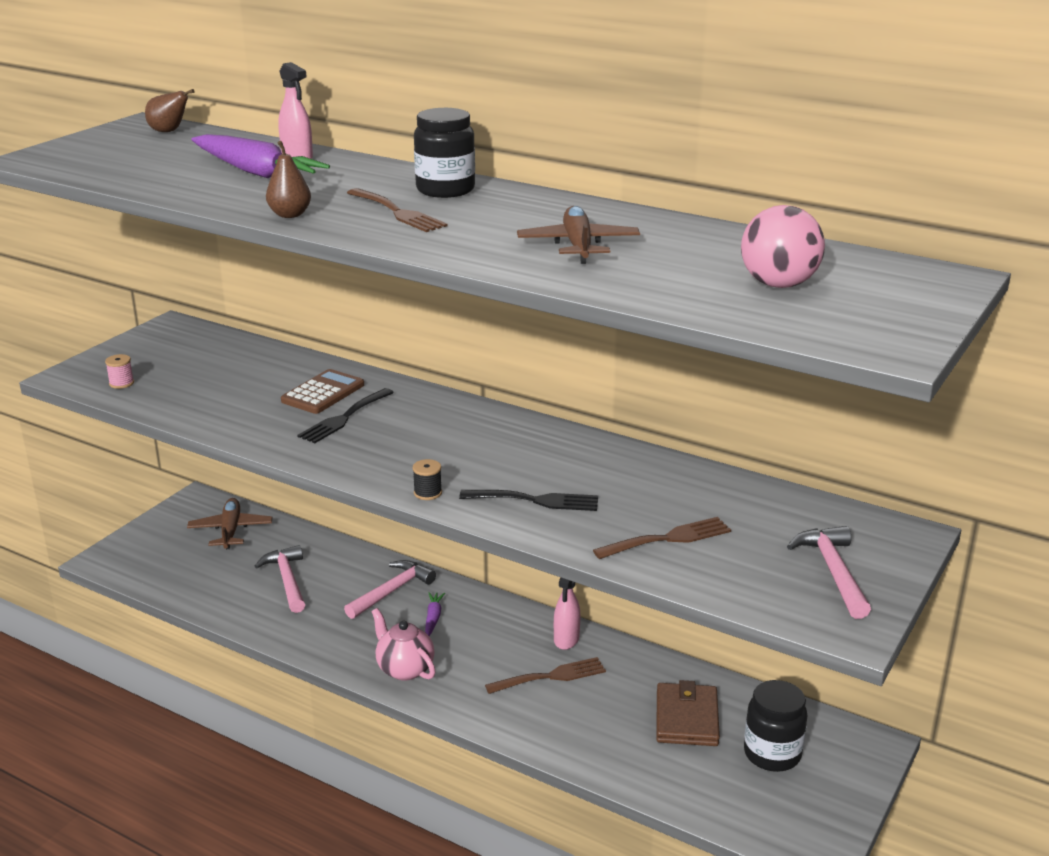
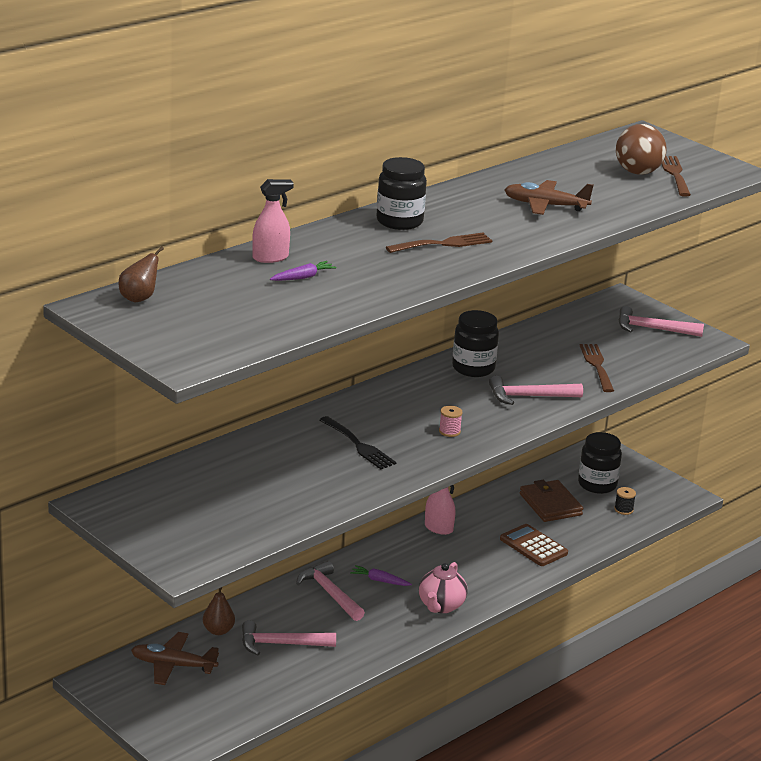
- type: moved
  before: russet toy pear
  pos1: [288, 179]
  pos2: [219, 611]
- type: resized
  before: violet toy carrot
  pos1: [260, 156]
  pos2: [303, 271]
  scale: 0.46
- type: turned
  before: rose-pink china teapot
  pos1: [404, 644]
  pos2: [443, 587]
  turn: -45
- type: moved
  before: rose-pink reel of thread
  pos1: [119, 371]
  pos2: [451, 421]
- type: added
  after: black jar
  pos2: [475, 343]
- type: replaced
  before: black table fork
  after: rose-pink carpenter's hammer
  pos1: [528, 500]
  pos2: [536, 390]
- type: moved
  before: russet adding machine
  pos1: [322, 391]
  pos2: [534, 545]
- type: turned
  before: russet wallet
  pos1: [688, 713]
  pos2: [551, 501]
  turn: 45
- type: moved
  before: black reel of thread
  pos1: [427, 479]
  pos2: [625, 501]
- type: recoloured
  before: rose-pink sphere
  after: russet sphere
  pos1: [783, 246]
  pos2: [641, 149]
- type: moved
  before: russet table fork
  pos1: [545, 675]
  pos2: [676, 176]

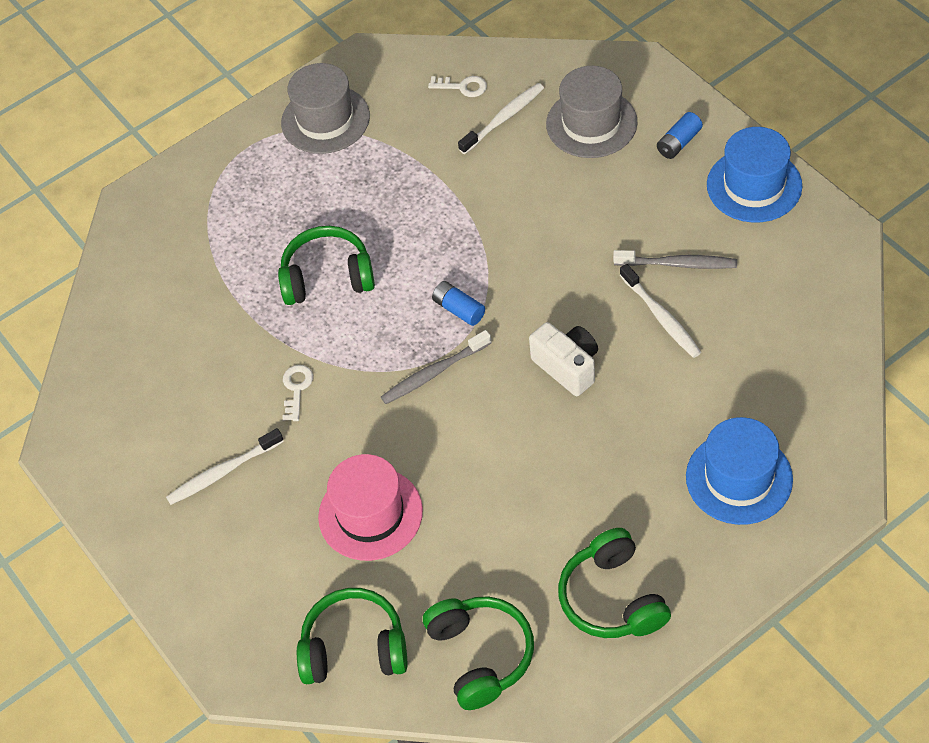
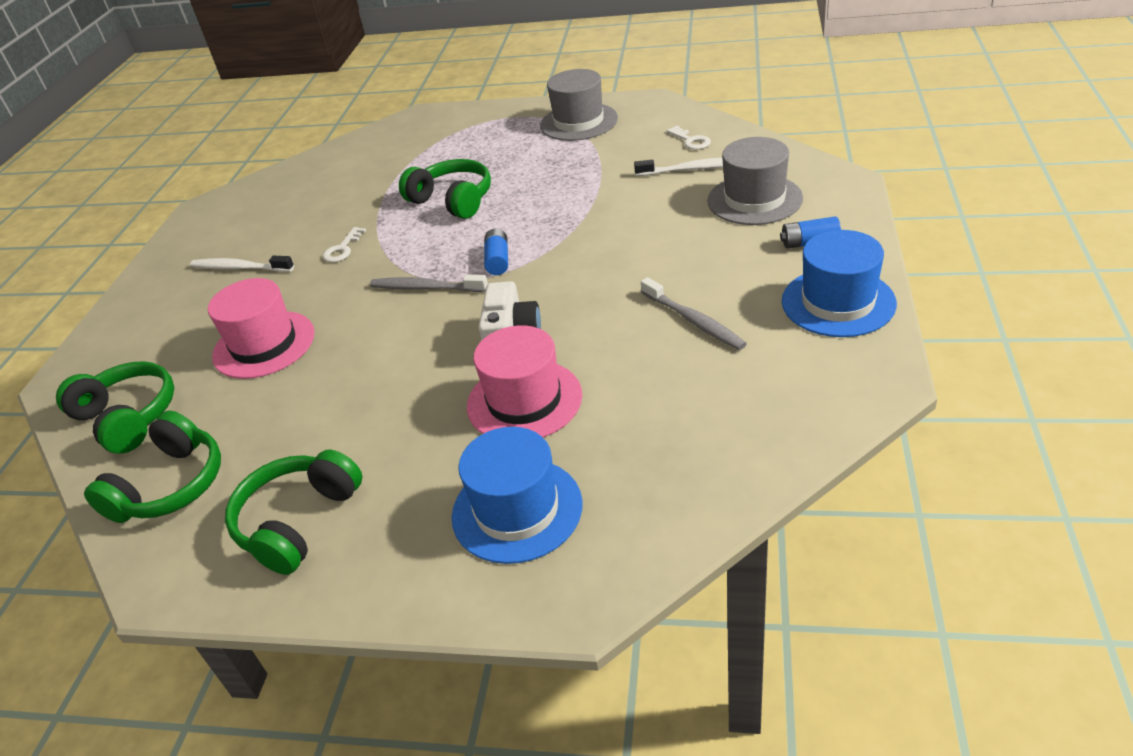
- type: turned
  before: snow-white door key
  pos1: [297, 393]
  pos2: [344, 244]
  turn: 150
- type: added
  after: rose-pink top hat
  pos2: [524, 381]
- type: removed
  before: snow-white toothbrush
  pos1: [660, 311]

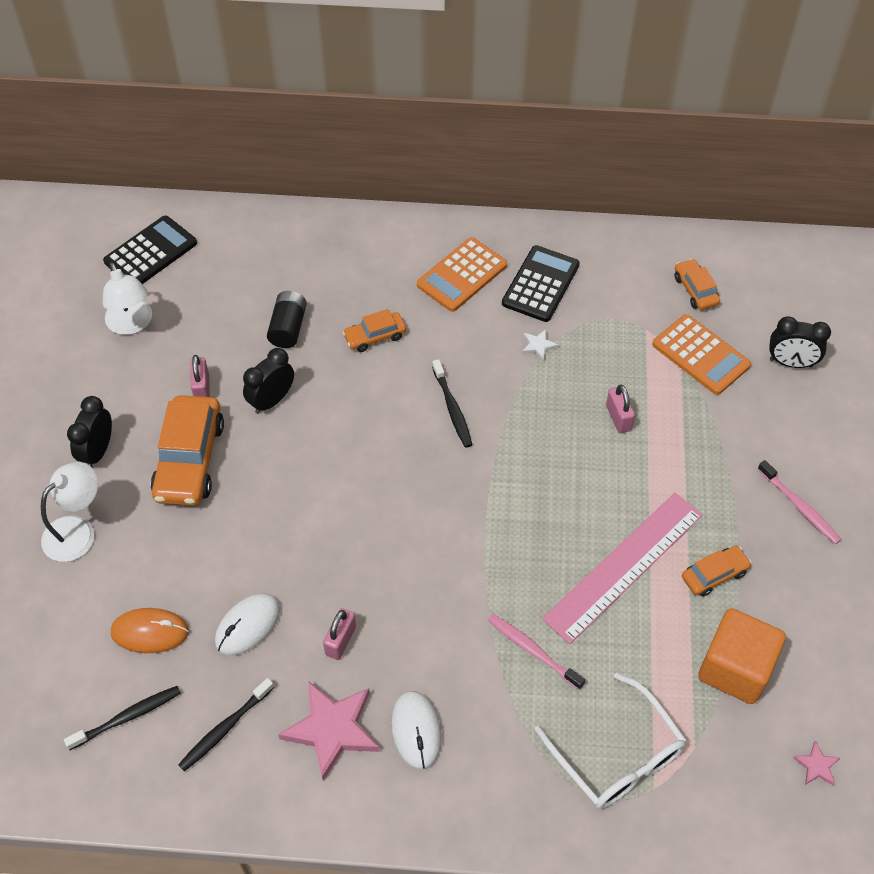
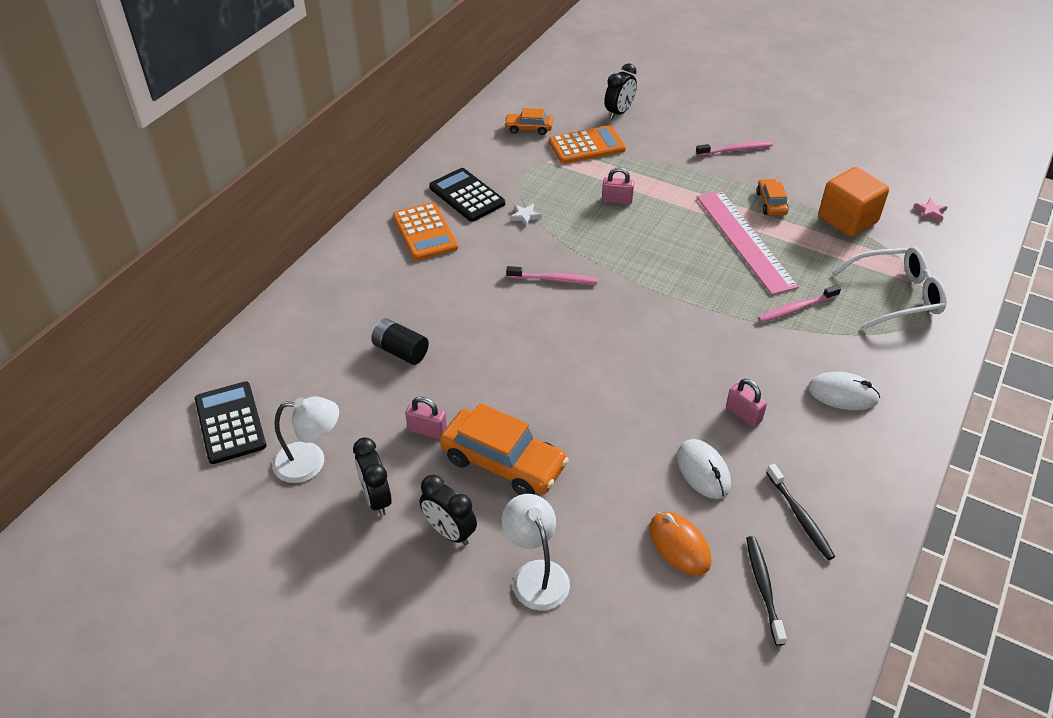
- type: moved
  before: black alarm clock
  pos1: [268, 381]
  pos2: [372, 476]
- type: recoloured
  before: black toothbrush
  after: rose-pink toothbrush
  pos1: [452, 403]
  pos2: [552, 275]
- type: turned
  before: orange-coloured mouse
  pos1: [150, 630]
  pos2: [680, 543]
  turn: -60
- type: removed
  before: rose-pink five-pointed star
  pos1: [329, 731]
- type: removed
  before: orange-coloured automobile
  pos1: [374, 330]

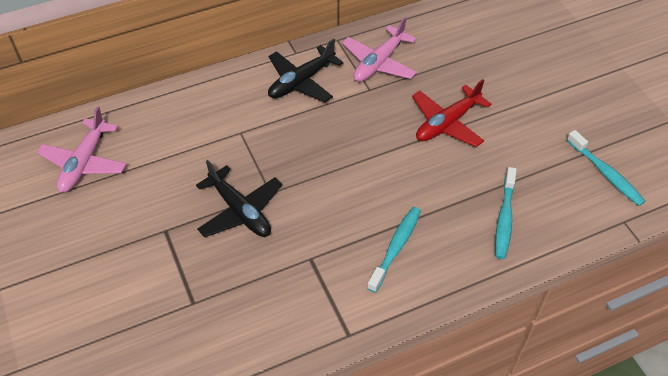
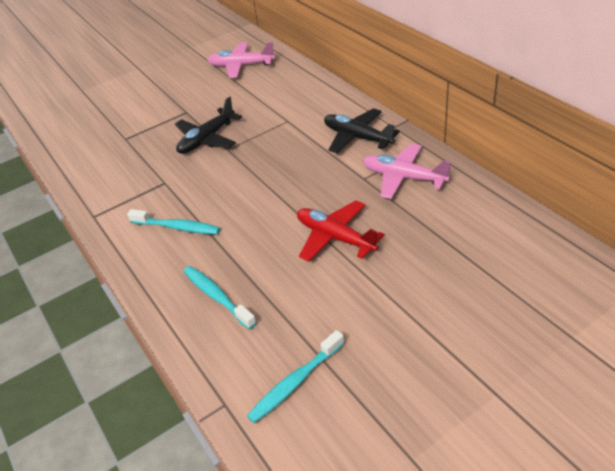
- type: turned
  before: turquoise toothbrush
  pos1: [506, 213]
  pos2: [219, 298]
  turn: 45

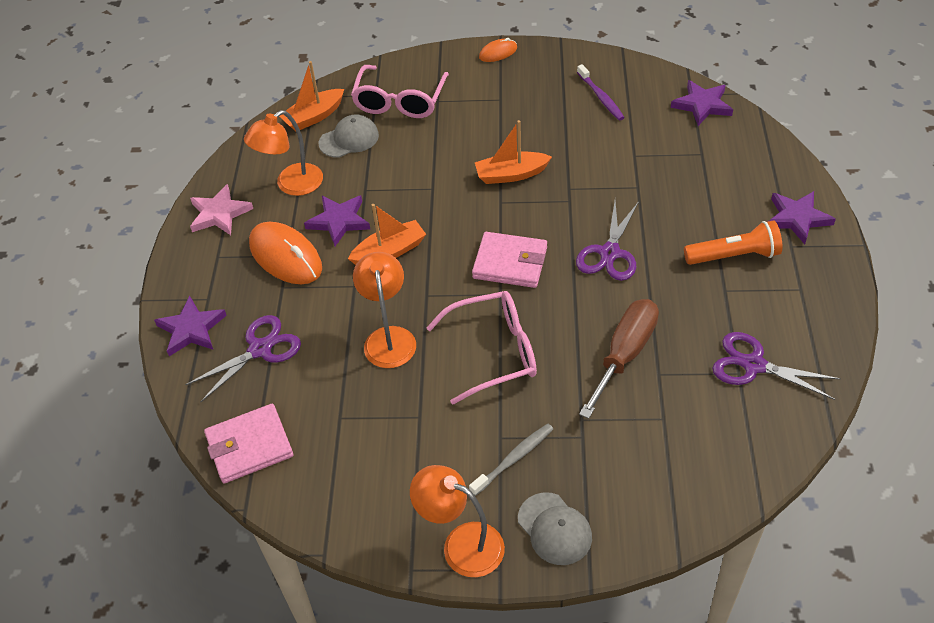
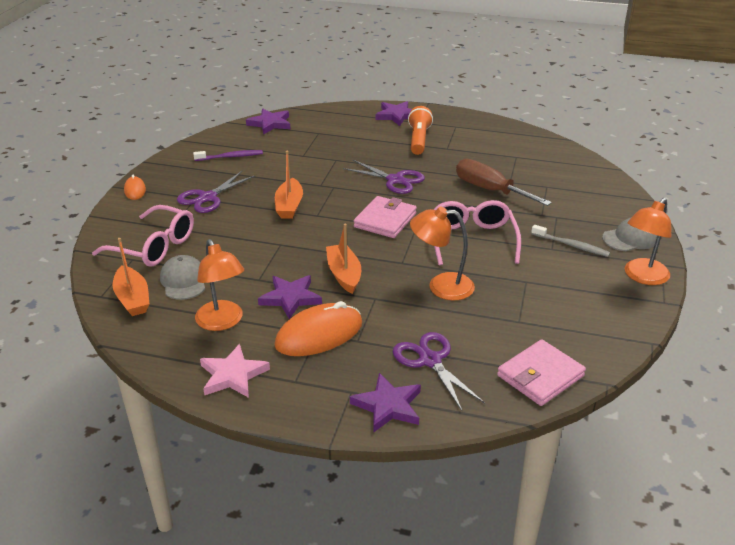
- type: moved
  before: violet shears
  pos1: [776, 366]
  pos2: [216, 192]
- type: turned
  before: rose-pink wallet
  pos1: [248, 443]
  pos2: [541, 372]
  turn: 60
- type: turned
  before: ash-grey toothbrush
  pos1: [511, 460]
  pos2: [570, 241]
  turn: 150

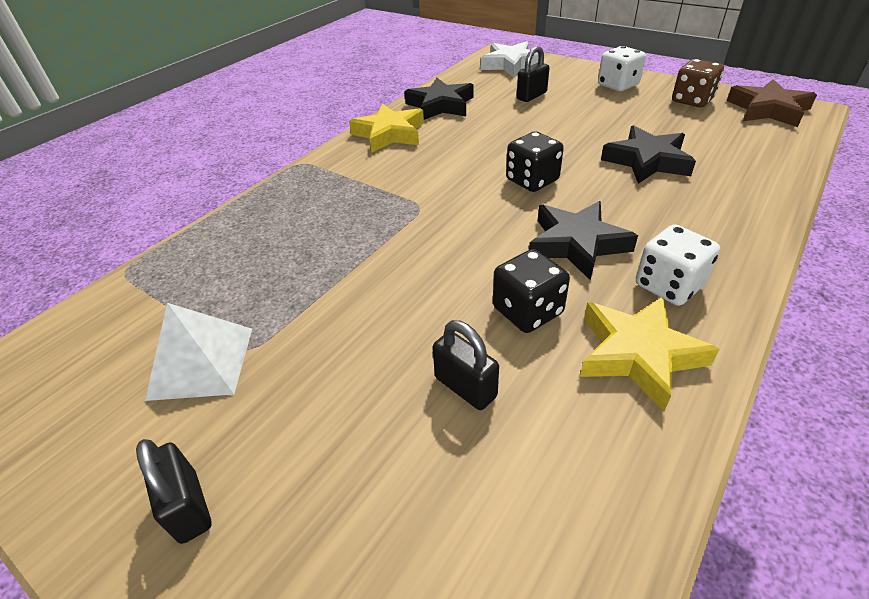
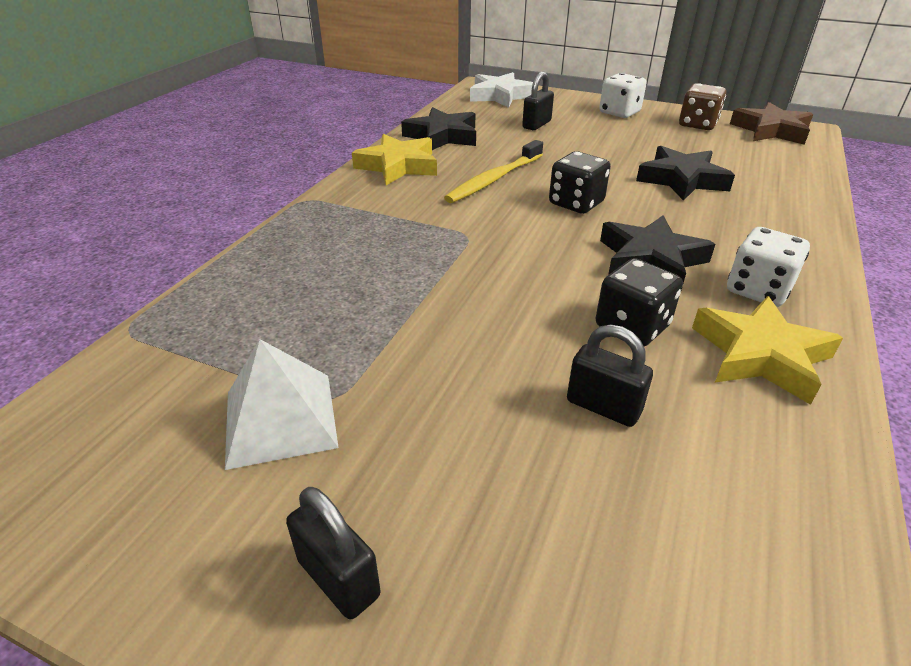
- type: added
  after: bright yellow toothbrush
  pos2: [493, 171]

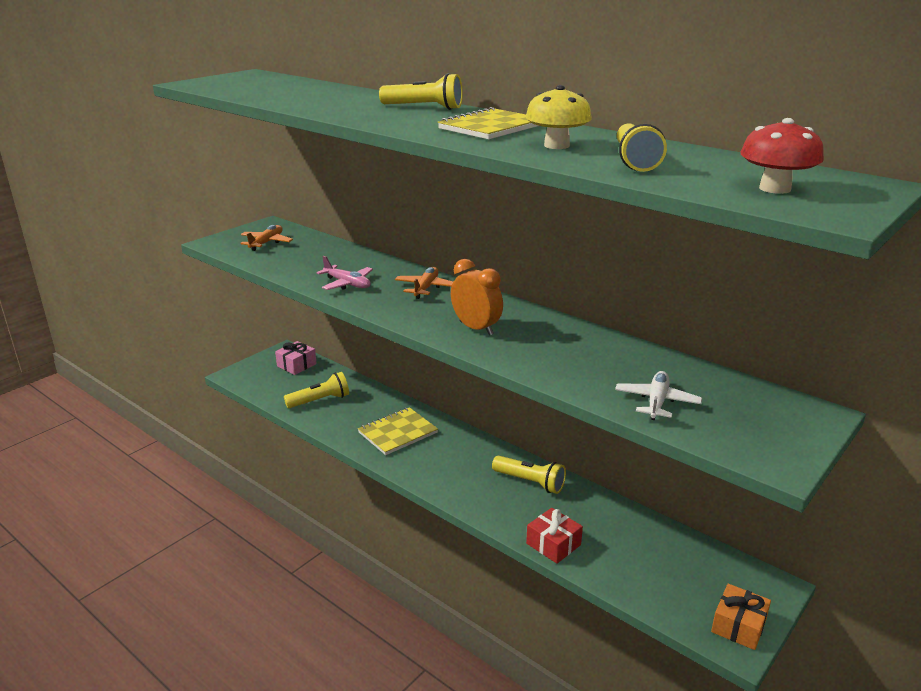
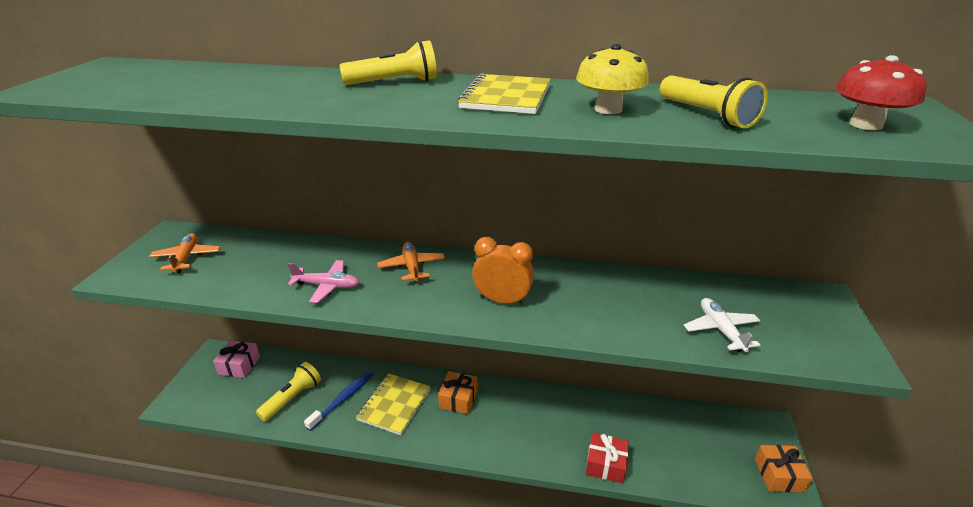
- type: added
  after: blue toothbrush
  pos2: [338, 401]
- type: added
  after: orange-coloured gift
  pos2: [458, 392]
- type: removed
  before: bright yellow flashlight
  pos1: [529, 475]

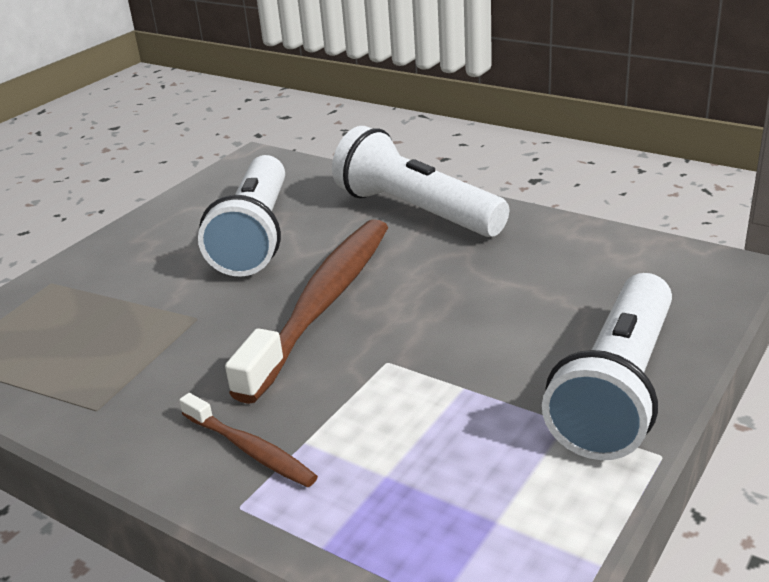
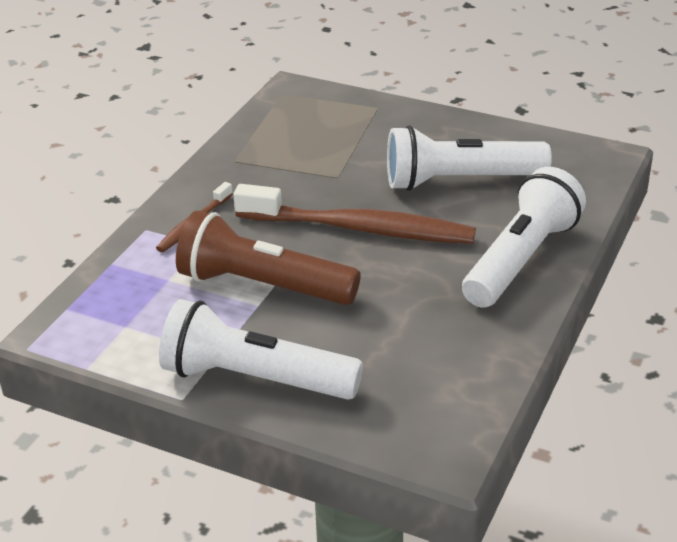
- type: added
  after: russet flashlight
  pos2: [268, 258]

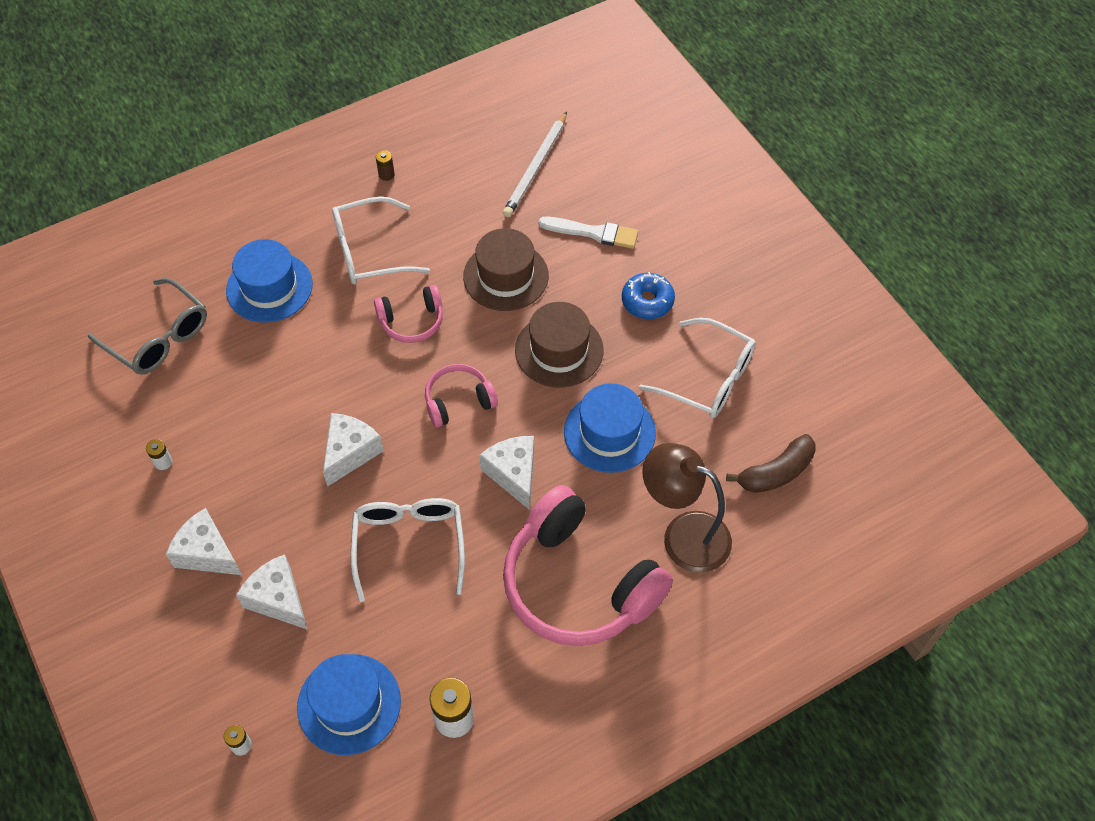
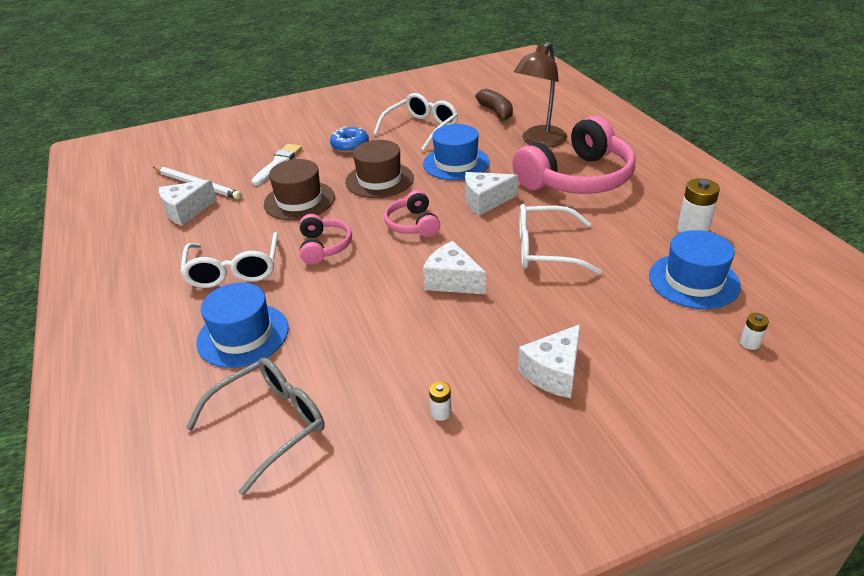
- type: moved
  before: snow-white cheese wedge
  pos1: [272, 592]
  pos2: [188, 203]
- type: removed
  before: russet power cell
  pos1: [385, 165]

